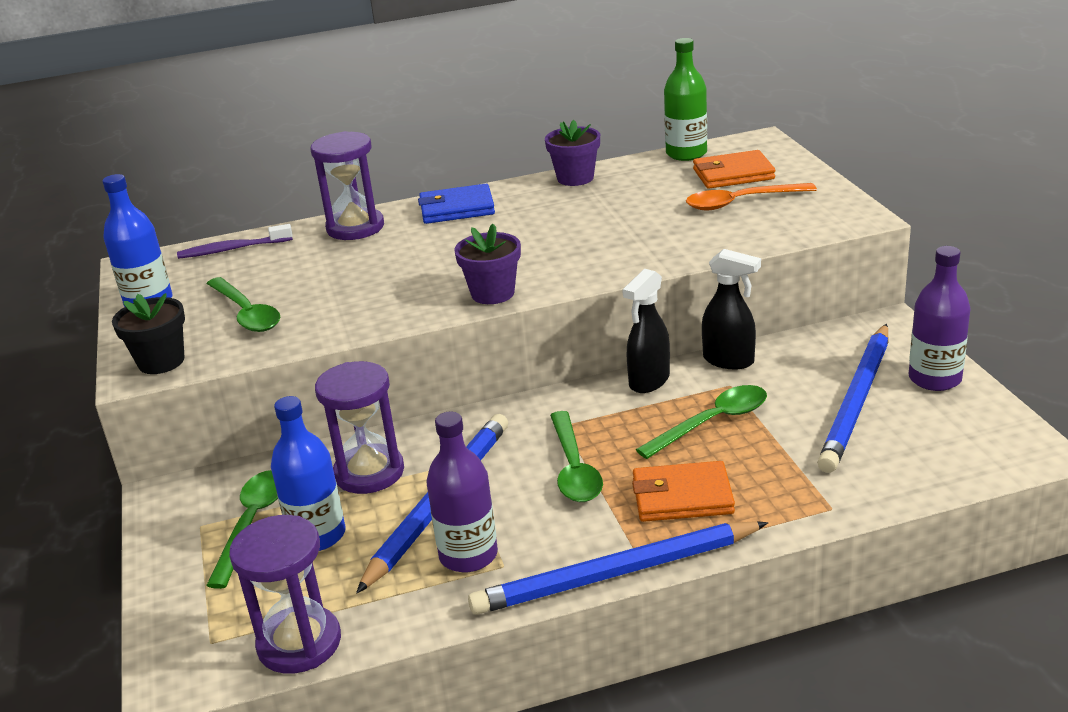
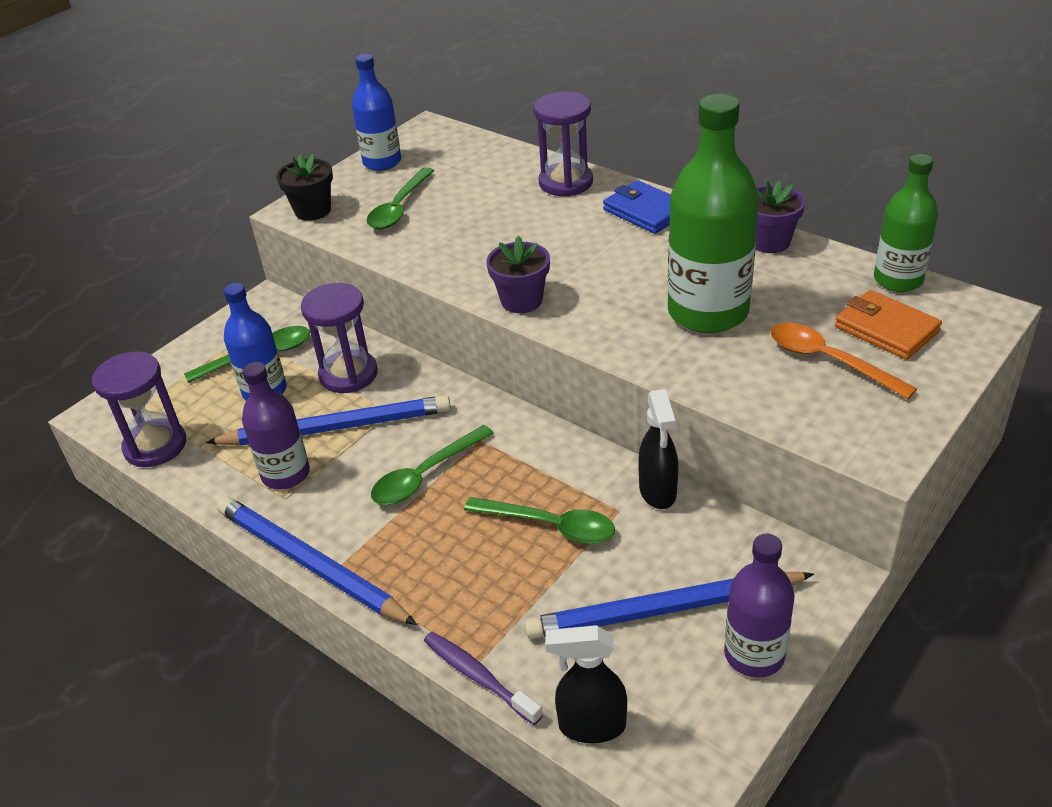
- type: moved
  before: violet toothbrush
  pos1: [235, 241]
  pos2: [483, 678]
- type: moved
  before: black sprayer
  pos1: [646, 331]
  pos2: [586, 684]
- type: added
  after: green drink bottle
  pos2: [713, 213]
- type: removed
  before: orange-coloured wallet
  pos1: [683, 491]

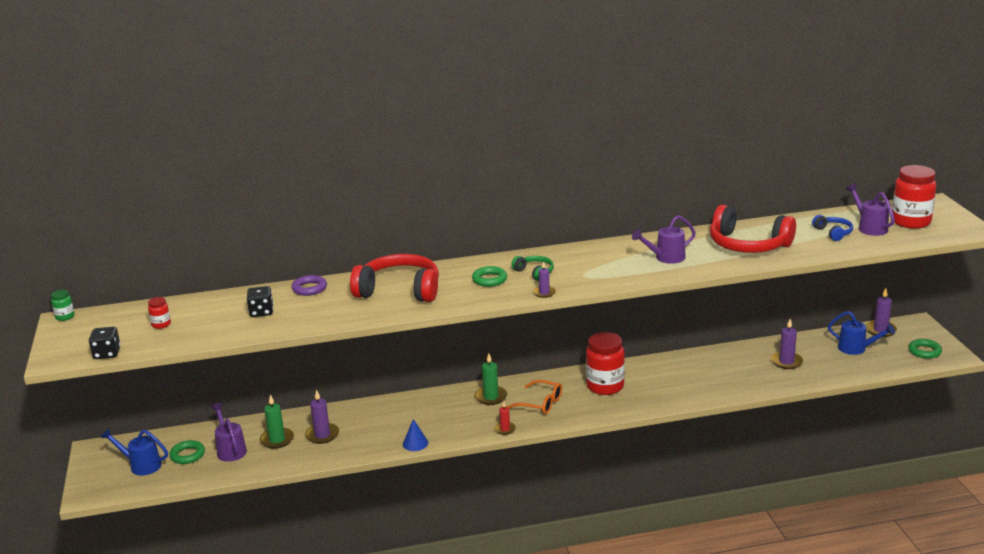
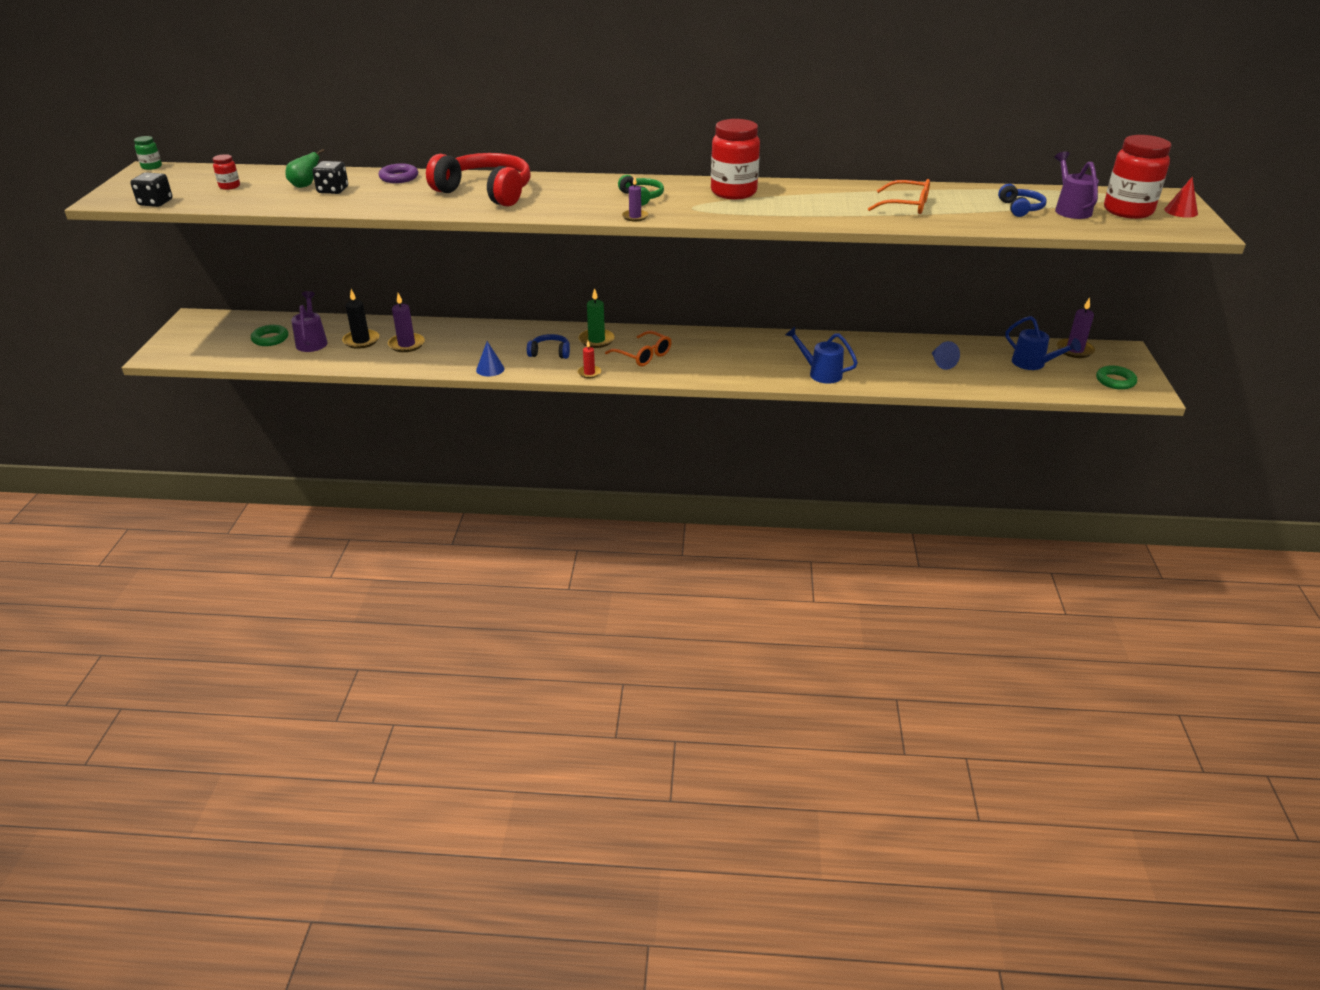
- type: added
  after: green toy pear
  pos2: [305, 168]
- type: recoloured
  before: green wax candle
  after: black wax candle
  pos1: [277, 422]
  pos2: [360, 319]
- type: added
  after: blue headset
  pos2: [548, 346]
- type: moved
  before: red jar
  pos1: [605, 363]
  pos2: [735, 159]
- type: moved
  before: blue watering can
  pos1: [134, 452]
  pos2: [821, 355]
- type: replaced
  before: red headset
  after: orange-coloured eyeglasses
  pos1: [753, 229]
  pos2: [899, 196]
- type: replaced
  before: violet wax candle
  after: blue cone shape
  pos1: [787, 344]
  pos2: [946, 355]
- type: added
  after: red cone shape
  pos2: [1181, 197]
- type: removed
  before: green torus
  pos1: [489, 276]
- type: removed
  before: violet watering can
  pos1: [664, 239]

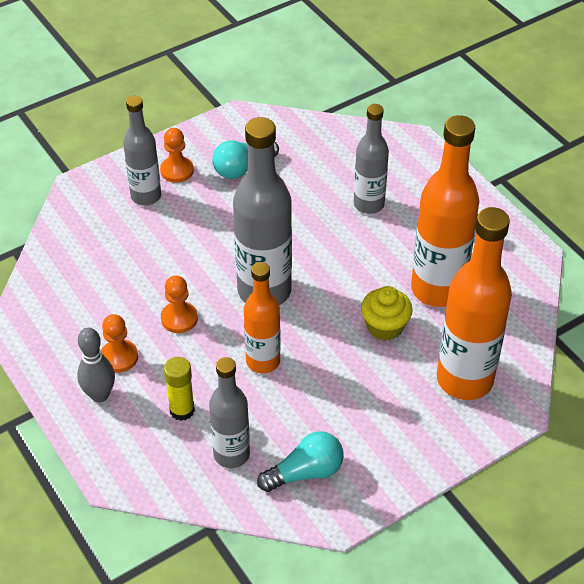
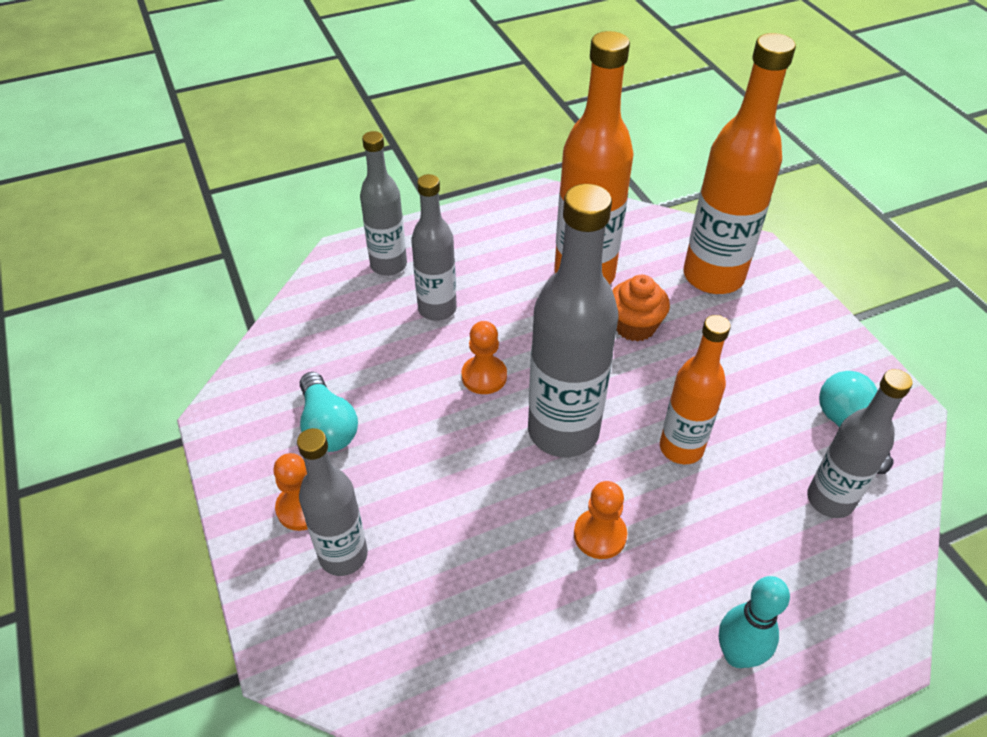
- type: added
  after: ash-grey drink bottle
  pos2: [383, 203]
- type: moved
  before: orange-coloured pawn
  pos1: [119, 343]
  pos2: [484, 357]
- type: recoloured
  before: bright yellow fairy cake
  after: orange-coloured fairy cake
  pos1: [387, 313]
  pos2: [641, 308]
- type: recoloured
  before: ash-grey skittle
  after: turquoise skittle
  pos1: [96, 365]
  pos2: [754, 622]
- type: removed
  before: bright yellow stick of glue
  pos1: [179, 389]

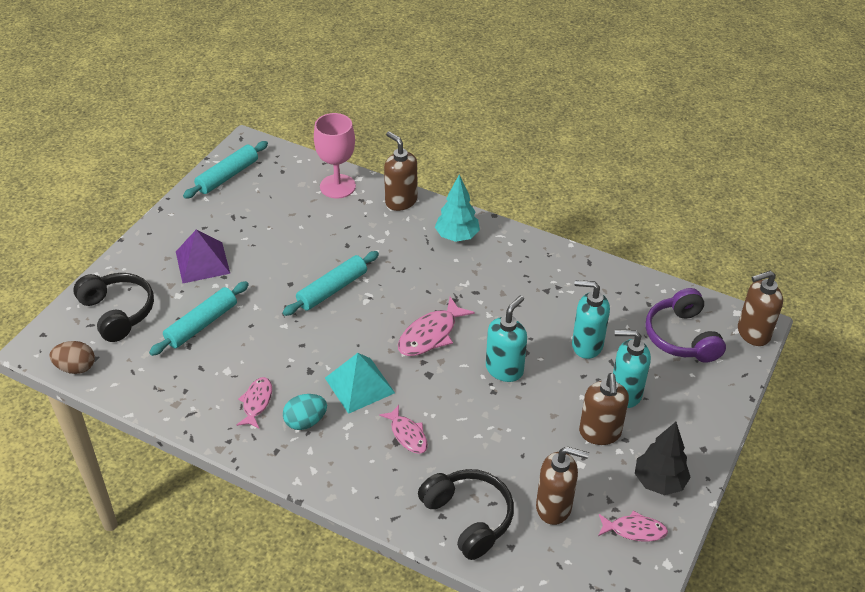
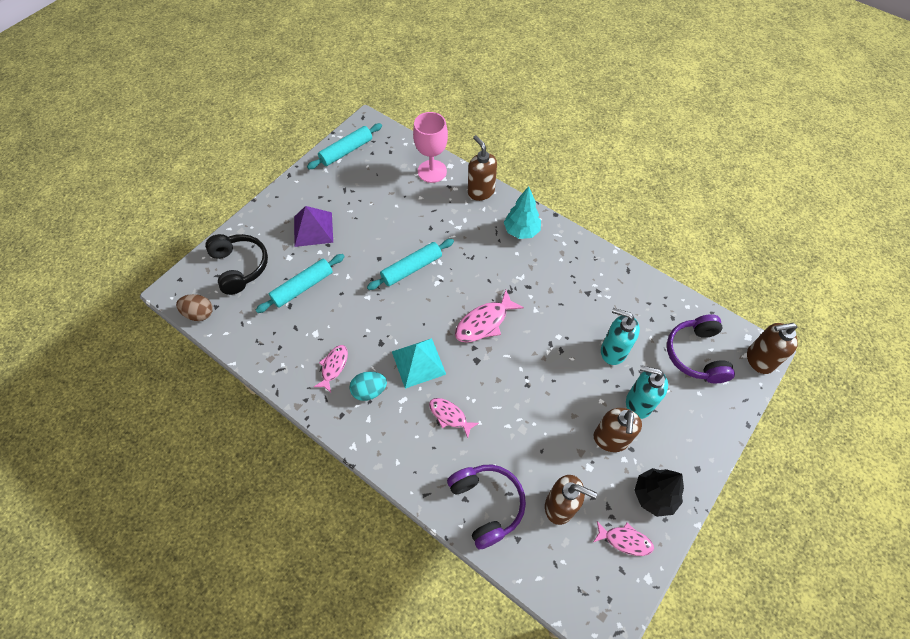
- type: turned
  before: rose-pink toy fish
  pos1: [403, 429]
  pos2: [454, 418]
  turn: 150
- type: recoloured
  before: black headset
  after: violet headset
  pos1: [466, 514]
  pos2: [486, 507]
- type: removed
  before: turquoise pump bottle
  pos1: [506, 338]

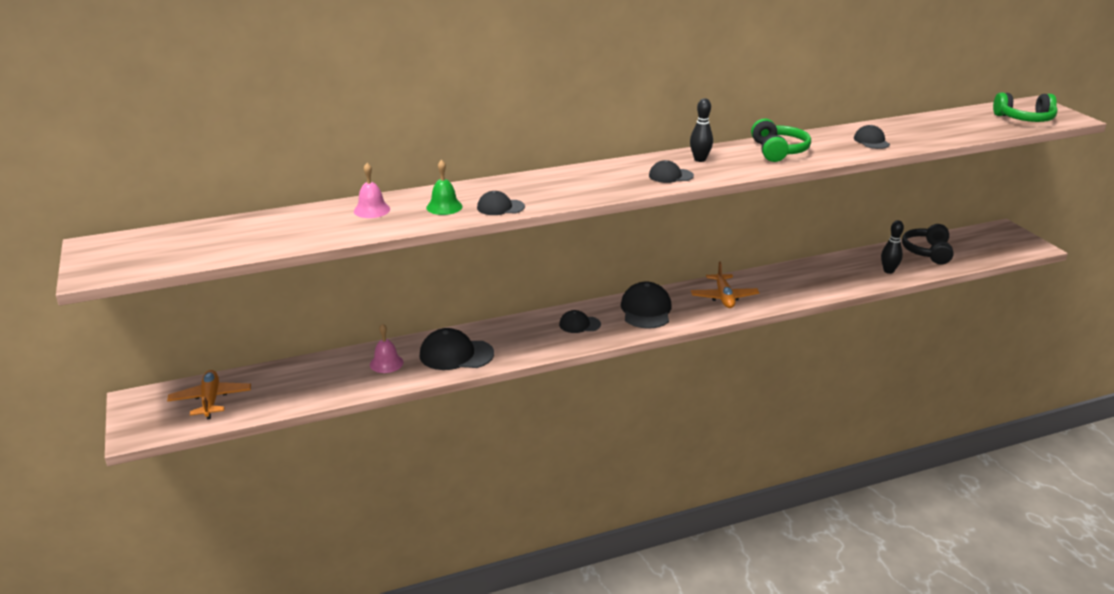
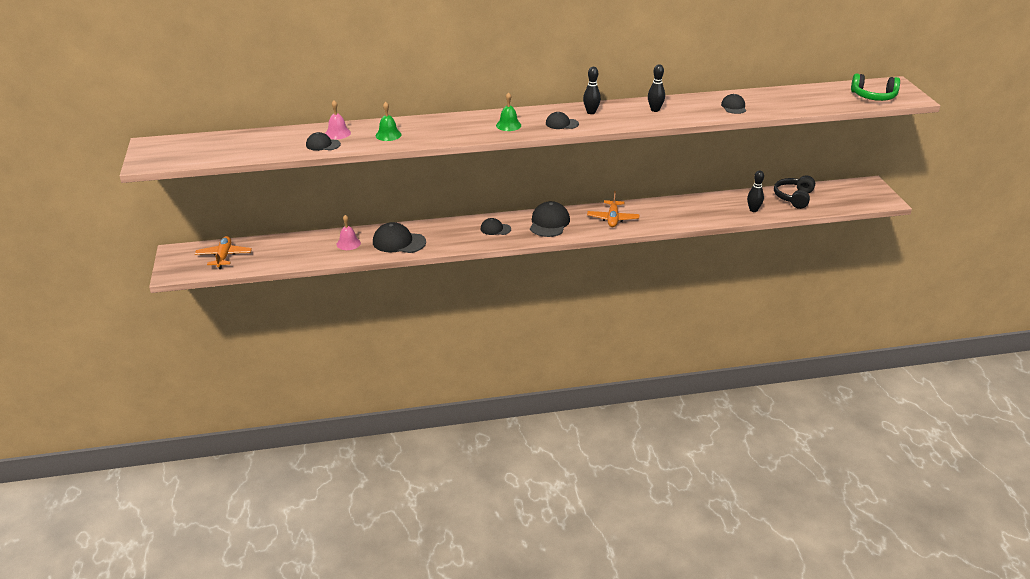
- type: moved
  before: black peaked cap
  pos1: [501, 203]
  pos2: [323, 141]
- type: added
  after: green school bell
  pos2: [508, 111]
- type: replaced
  before: green headset
  after: black skittle
  pos1: [781, 140]
  pos2: [656, 88]

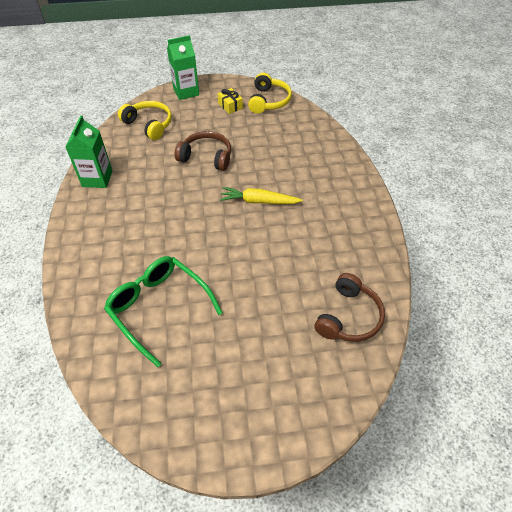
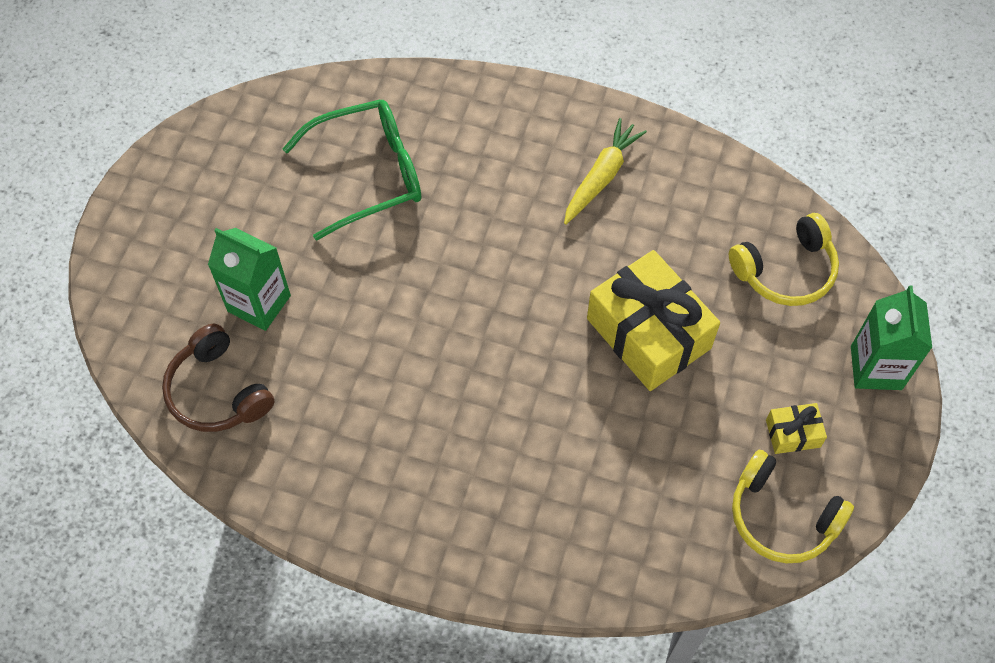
- type: moved
  before: green milk carton
  pos1: [89, 151]
  pos2: [249, 279]
- type: moved
  before: bright yellow toy carrot
  pos1: [261, 195]
  pos2: [605, 171]
- type: replaced
  before: russet headset
  after: bright yellow gift
  pos1: [203, 151]
  pos2: [653, 320]

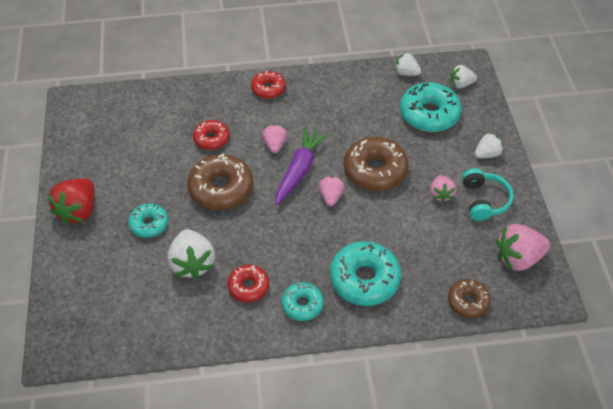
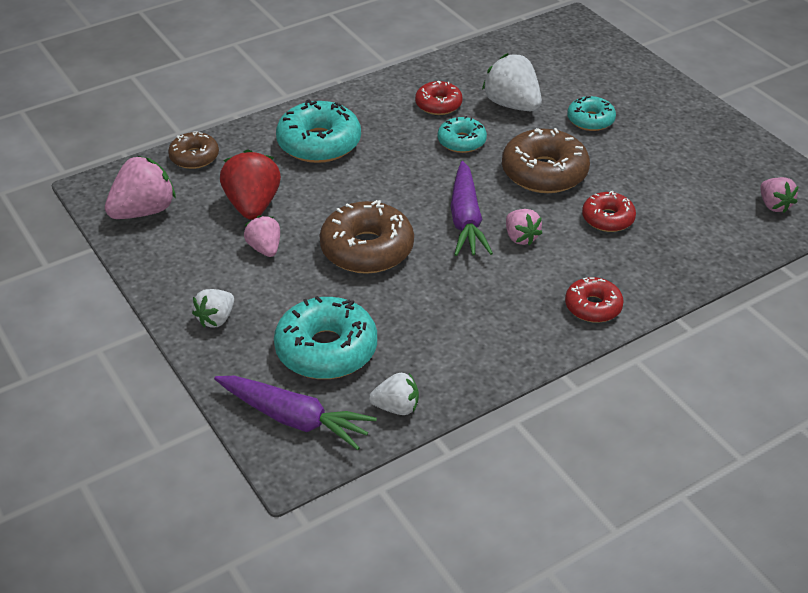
- type: replaced
  before: snow-white berry
  after: violet toy carrot
  pos1: [463, 76]
  pos2: [295, 413]
- type: moved
  before: red berry
  pos1: [71, 201]
  pos2: [250, 184]
- type: moved
  before: turquoise glazed donut
  pos1: [302, 301]
  pos2: [462, 134]
- type: moved
  before: rose-pink berry
  pos1: [331, 191]
  pos2: [779, 195]
- type: removed
  before: turquoise headset
  pos1: [488, 194]

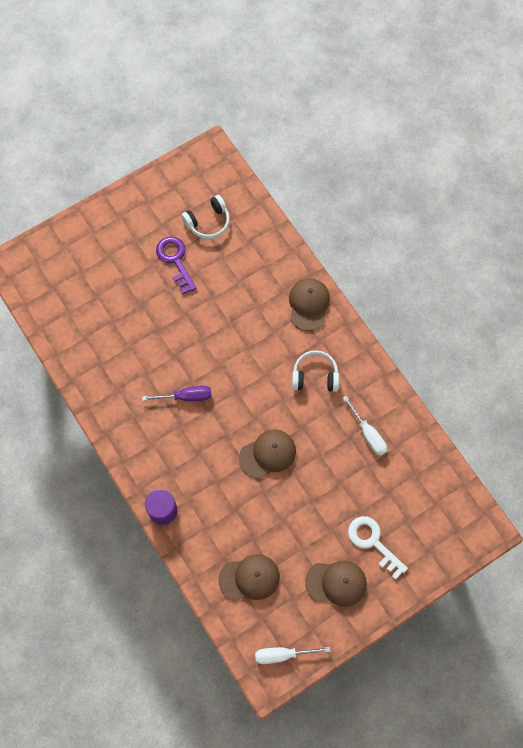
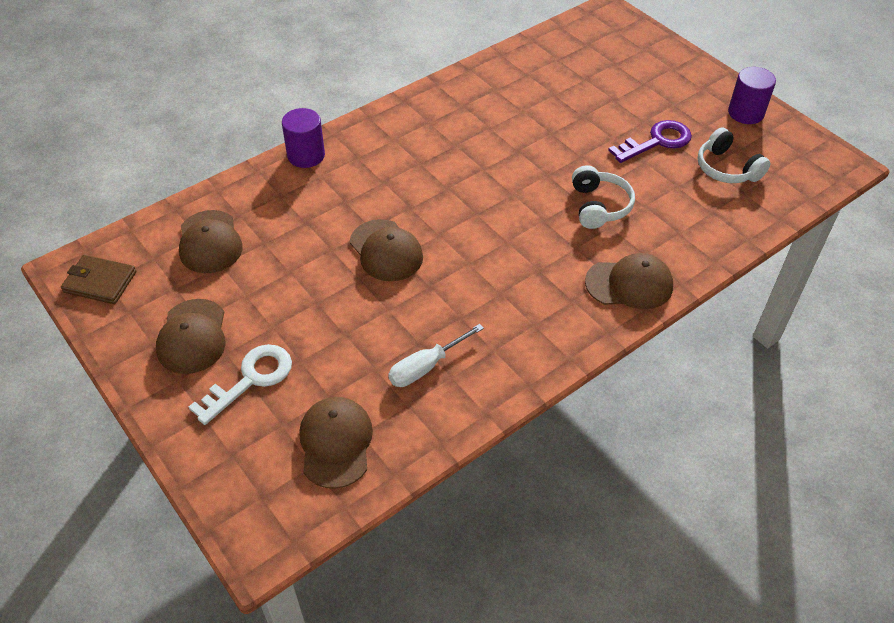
- type: replaced
  before: snow-white screwdriver
  after: russet wallet
  pos1: [293, 655]
  pos2: [98, 279]
- type: added
  after: russet peaked cap
  pos2: [336, 443]
- type: moved
  before: snow-white headset
  pos1: [315, 371]
  pos2: [603, 197]
- type: added
  after: violet solid cylinder
  pos2: [752, 95]
- type: removed
  before: violet screwdriver
  pos1: [177, 393]

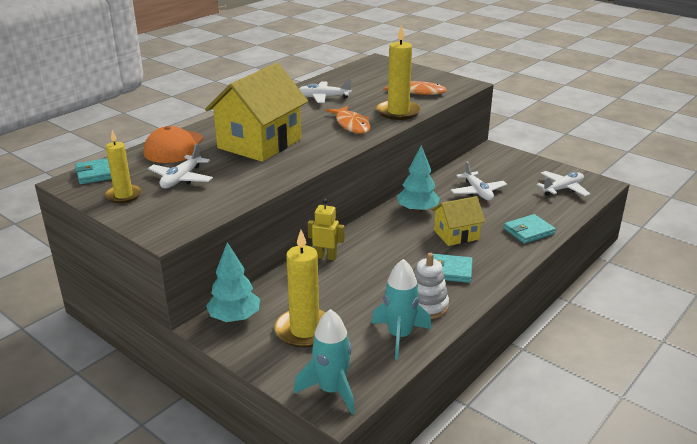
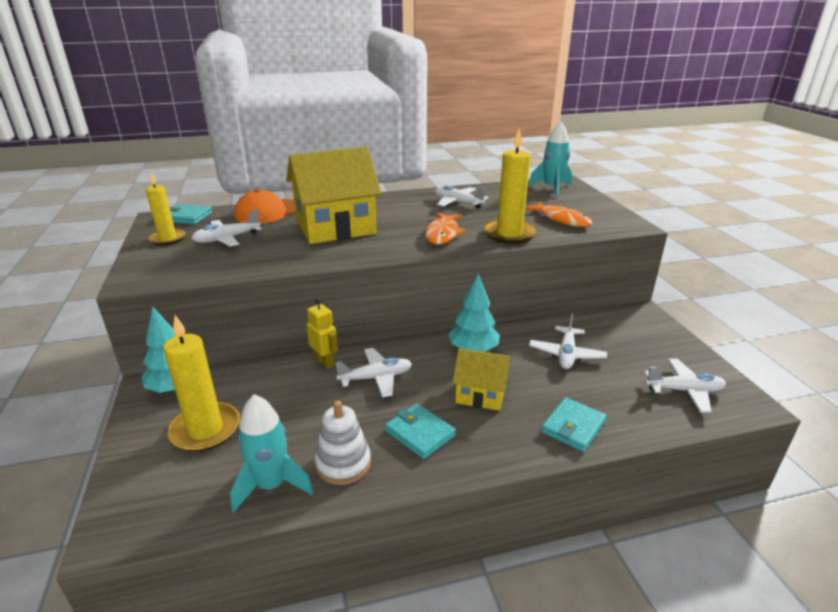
- type: added
  after: snow-white plane
  pos2: [373, 373]
- type: moved
  before: turquoise spaceship
  pos1: [324, 361]
  pos2: [550, 159]
- type: turned
  before: turquoise wallet
  pos1: [530, 229]
  pos2: [574, 424]
  turn: -60

